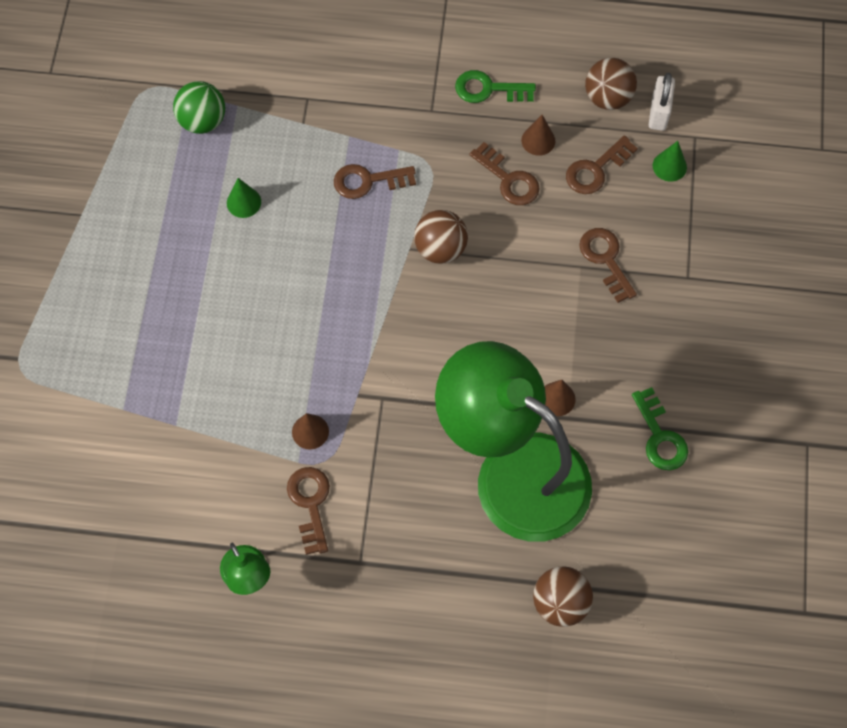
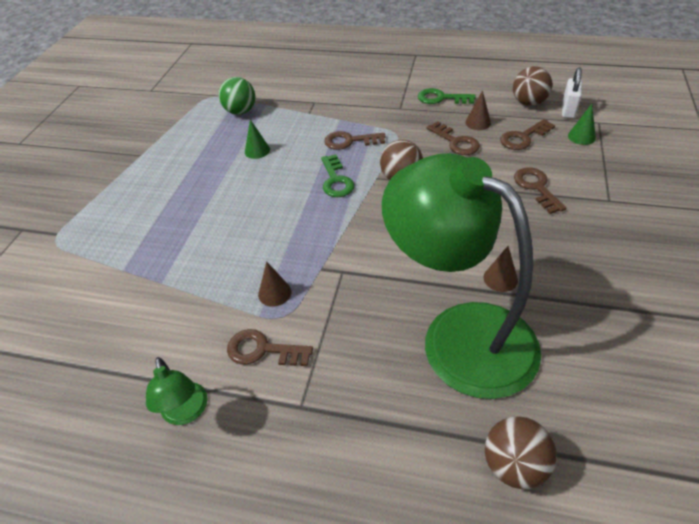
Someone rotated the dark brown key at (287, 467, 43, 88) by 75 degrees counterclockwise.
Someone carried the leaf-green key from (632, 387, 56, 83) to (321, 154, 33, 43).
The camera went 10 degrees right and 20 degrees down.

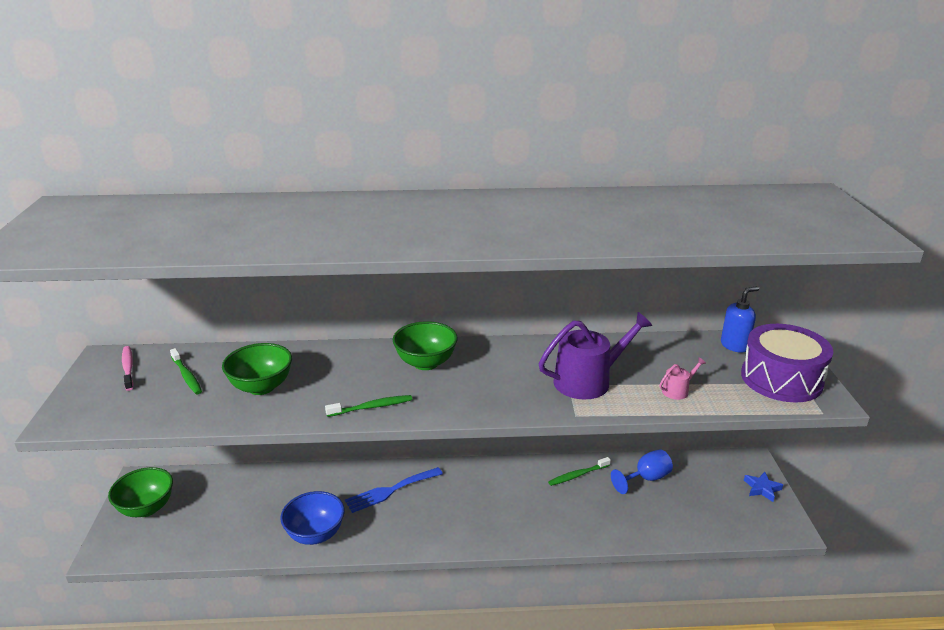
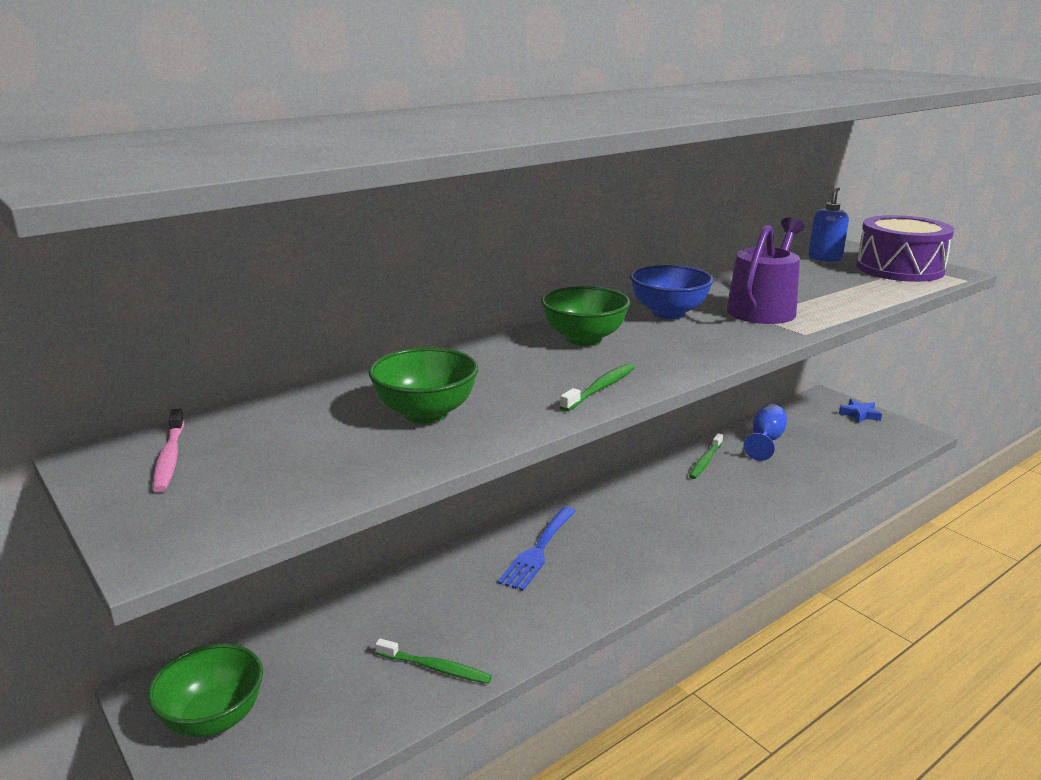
Someone rotated the pink toothbrush at (122, 346, 11, 45) by 135 degrees counterclockwise.
Someone carried the leaf-green toothbrush from (170, 348, 32, 46) to (375, 639, 117, 45).
Someone carried the blue deep dish from (280, 491, 65, 54) to (630, 265, 84, 54).
Someone took away the pink watering can at (659, 357, 47, 43).
The camera went 35 degrees left and 5 degrees down.

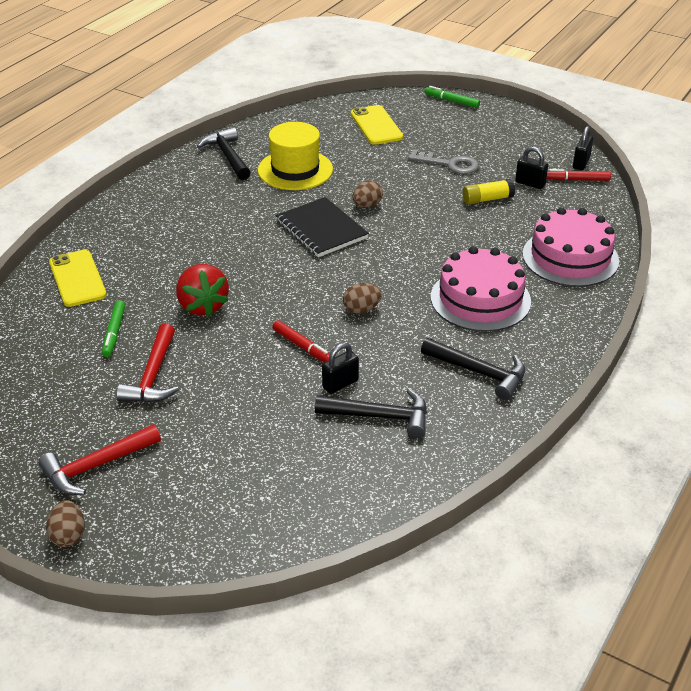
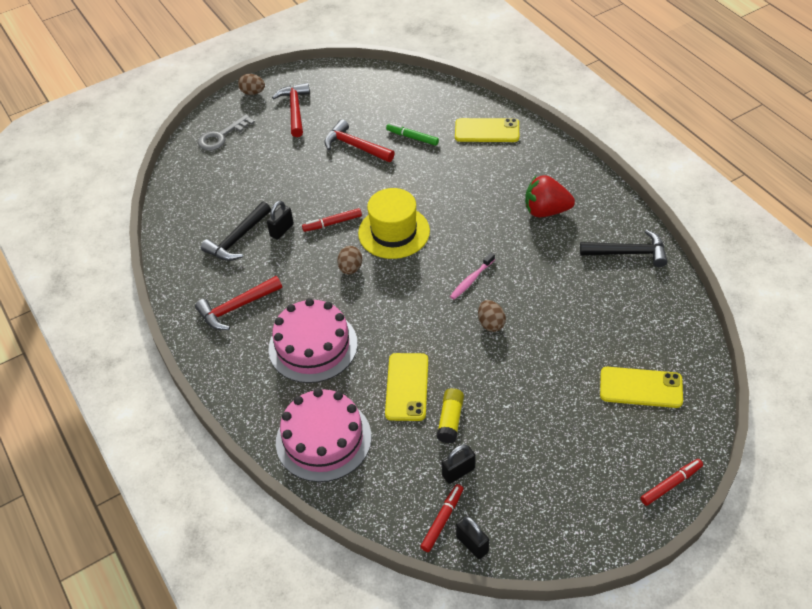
Someone carried the red berry from (176, 264, 53, 53) to (525, 175, 50, 42).
Someone carried the yellow top hat from (258, 122, 75, 68) to (358, 188, 72, 71).
Someone swapped the black exercise book at (276, 197, 93, 60) for the pink toothbrush at (450, 253, 45, 46).
Someone rotated the black padlock at (322, 343, 37, 51) by 45 degrees clockwise.
Someone carried the gray key from (408, 149, 71, 25) to (198, 114, 57, 37).
Someone repainted the black claw hammer at (421, 338, 104, 62), which became the red claw hammer at (195, 276, 87, 54).
Someone repainted the leaf-green marker at (425, 86, 55, 22), which became the red marker at (640, 459, 63, 47).
Someone put down the yellow smartphone at (385, 353, 43, 68).
The camera went 120 degrees right and 10 degrees up.

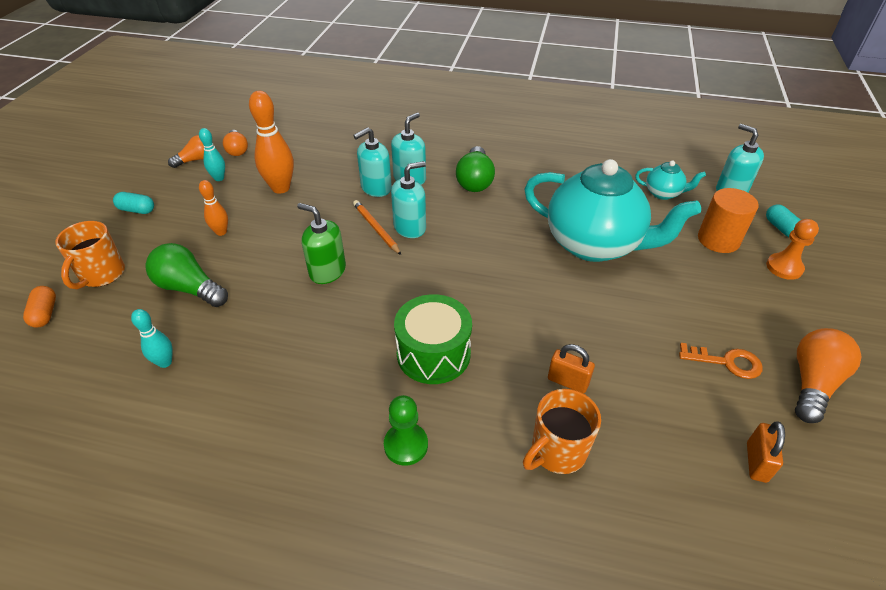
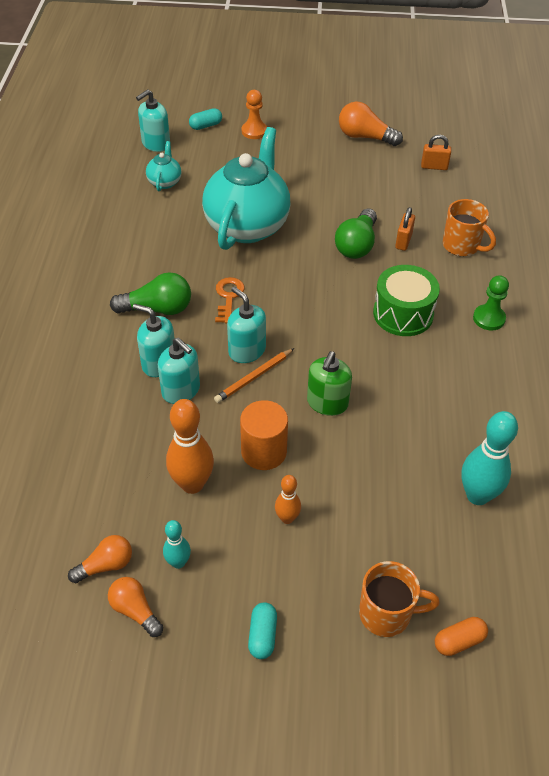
Someone scaled the aqua tenpin at (131, 309, 42, 59) by 1.82.
Someone carried the leaf-green bulb from (145, 243, 83, 64) to (335, 209, 42, 50).
Someone carried the orange-coloured key from (679, 343, 84, 36) to (215, 277, 30, 47).
Someone carried the orange-coloured solid cylinder from (698, 188, 61, 65) to (240, 400, 48, 70).
The camera went 100 degrees left and 5 degrees up.

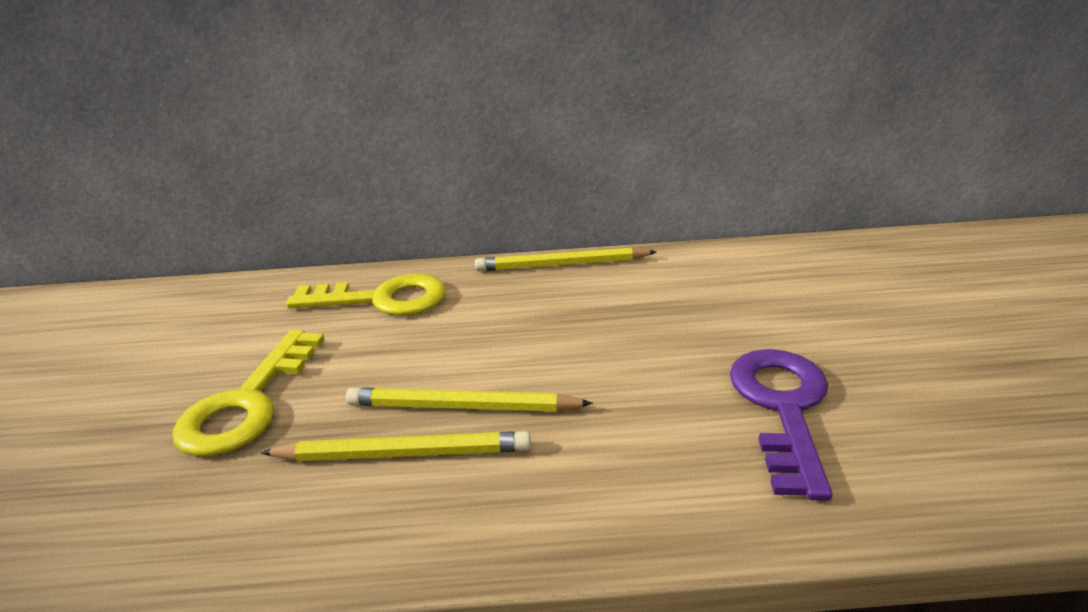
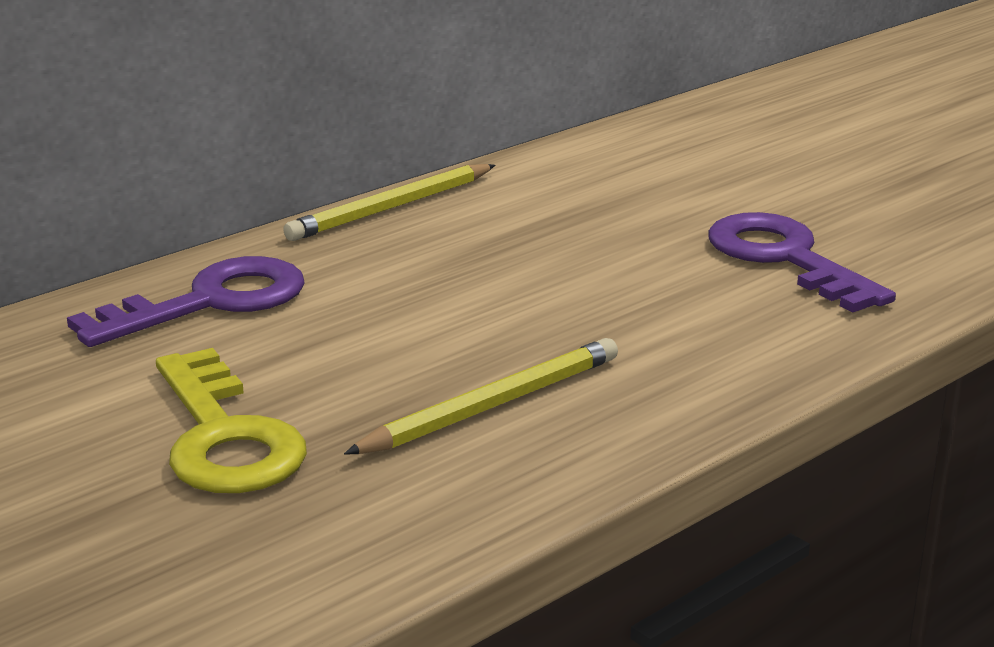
Someone repainted the yellow key at (286, 274, 160, 42), which became the violet key at (67, 256, 238, 91).
Someone took away the yellow wooden pencil at (346, 387, 247, 24).
The camera went 40 degrees left and 5 degrees down.

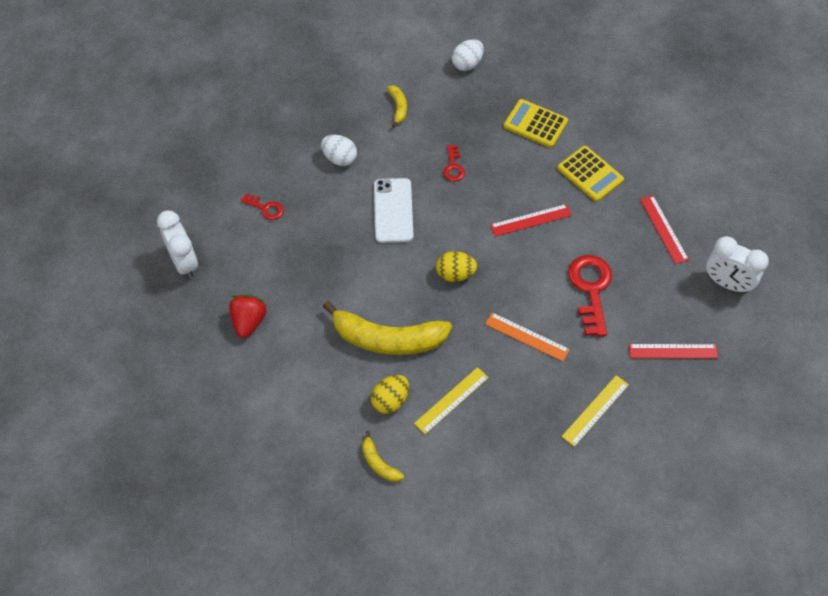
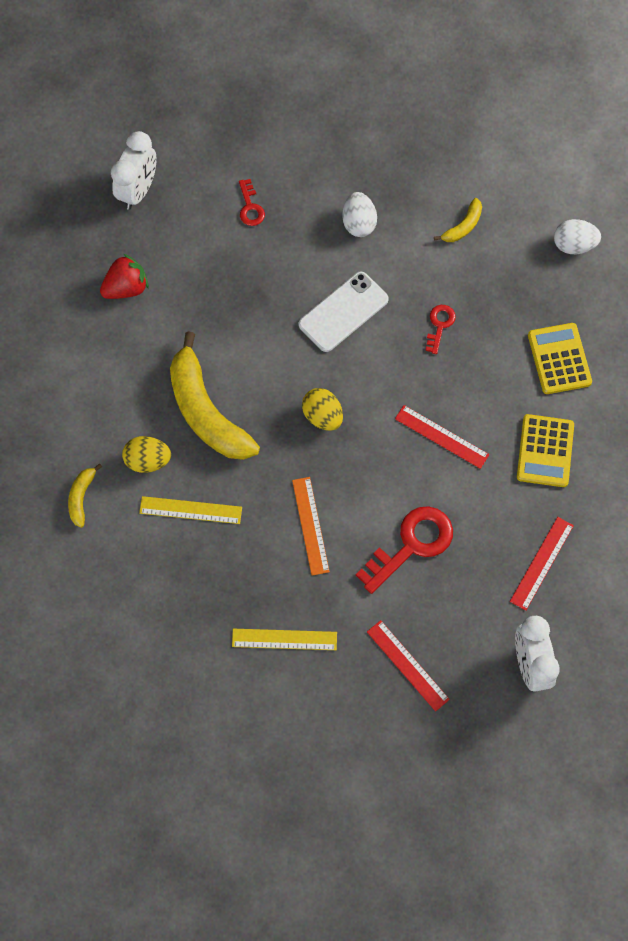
Someone rotated the red key at (444, 145, 21, 36) by 150 degrees clockwise.
The camera went 50 degrees right and 10 degrees up.

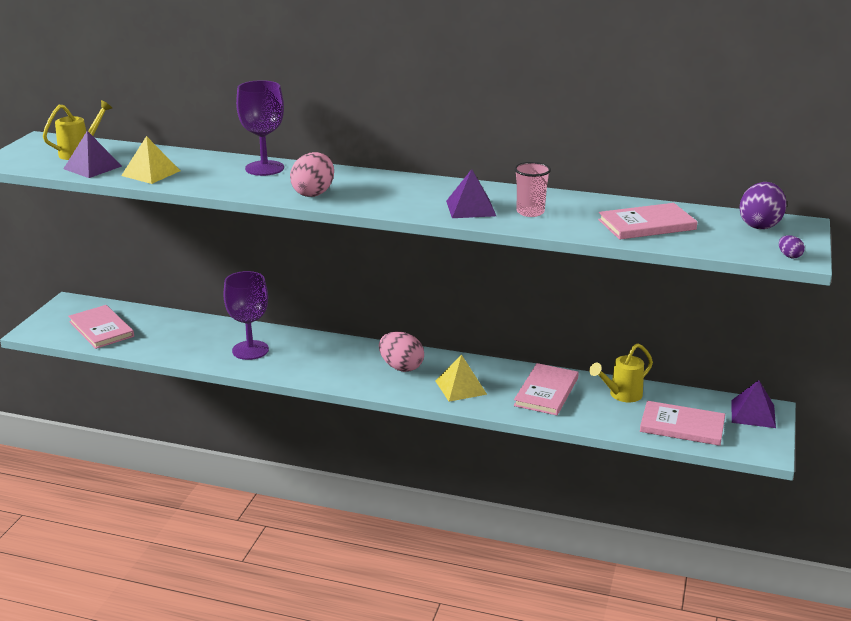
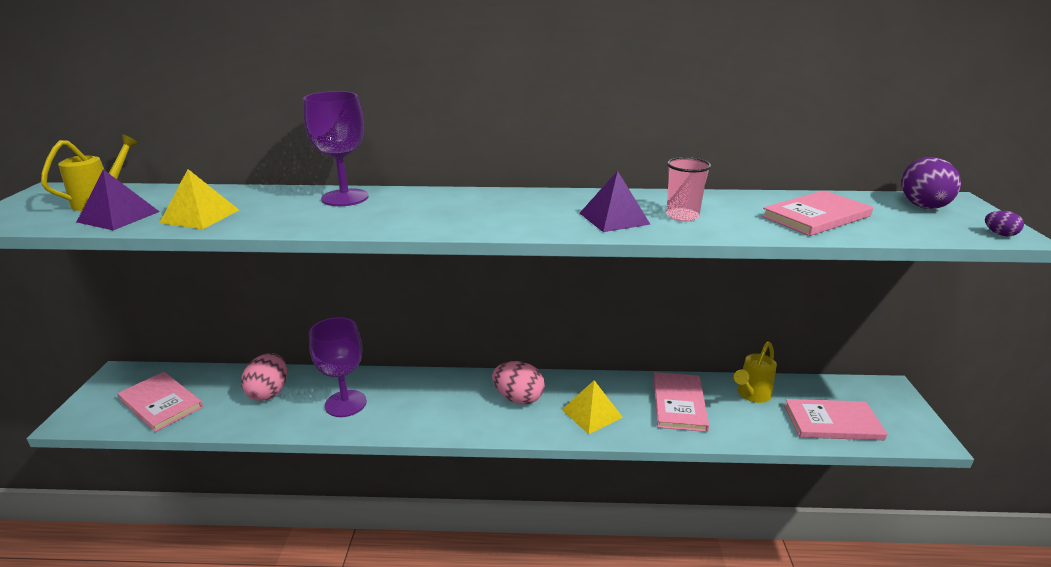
Someone carried the pink egg shape from (290, 152, 44, 45) to (241, 353, 46, 48).
Someone took away the violet pyramid shape at (731, 380, 45, 48).
The camera went 15 degrees left and 0 degrees up.

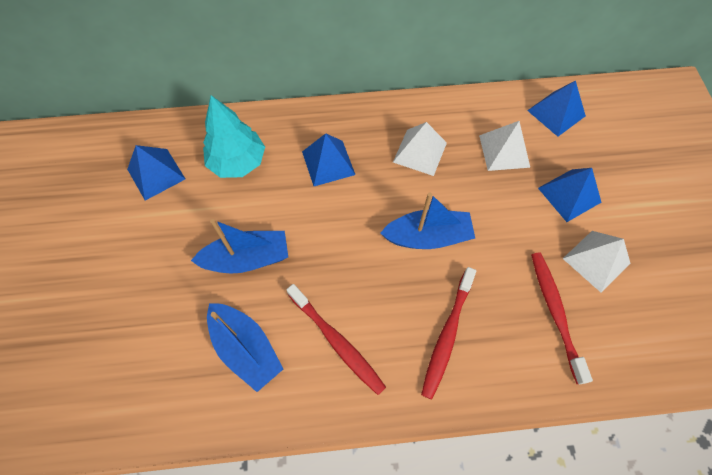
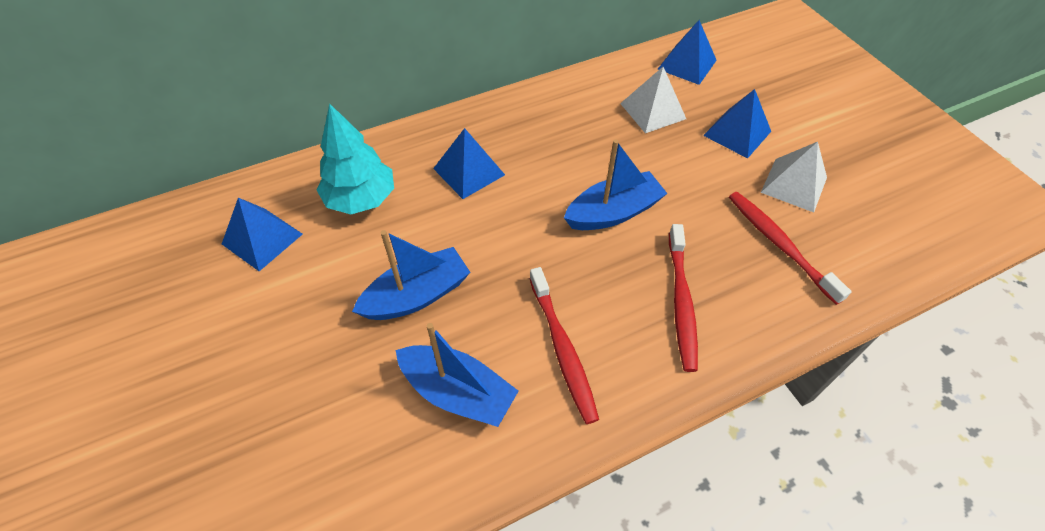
Someone rotated the red toothbrush at (286, 284, 100, 111) by 45 degrees clockwise.
Someone took away the snow-white pyramid shape at (393, 122, 54, 54).
The camera went 20 degrees left and 10 degrees down.

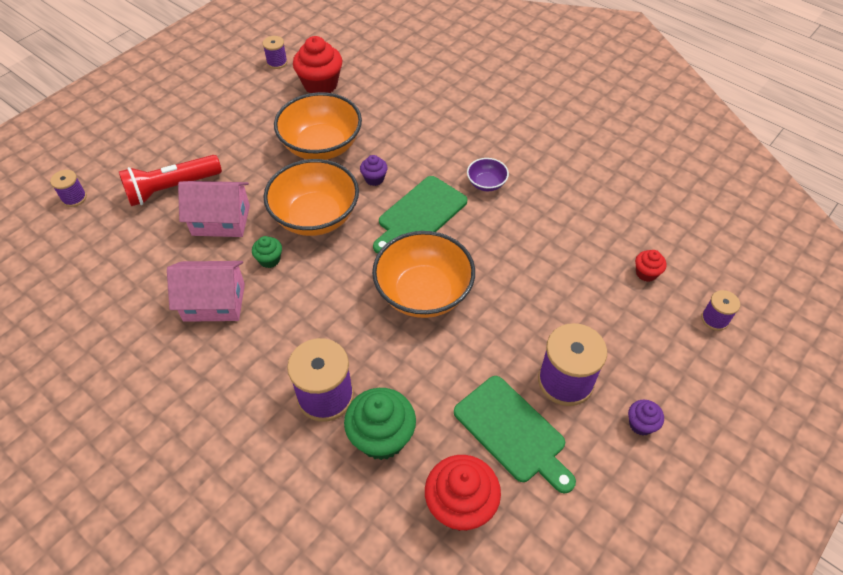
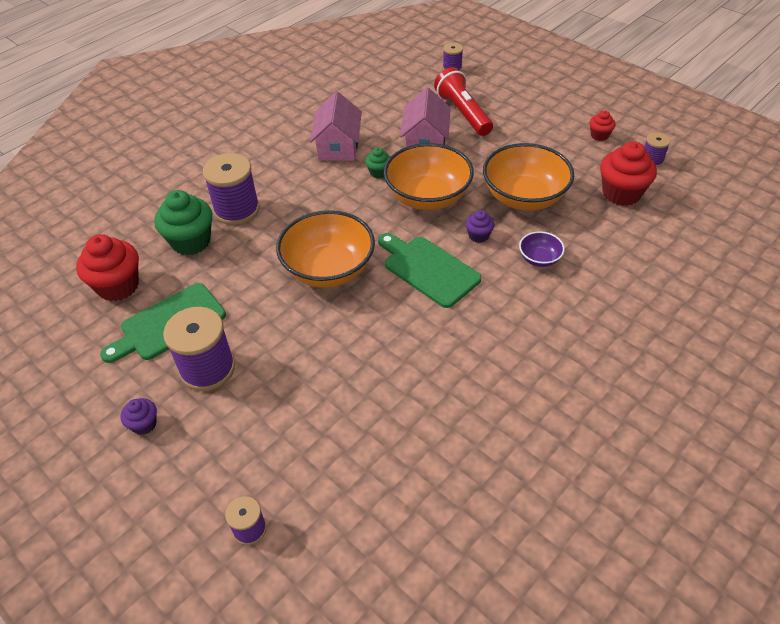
Someone carried the violet deep dish from (467, 158, 42, 33) to (519, 231, 46, 36).
Someone carried the red fairy cake from (635, 250, 32, 32) to (590, 111, 25, 30).
The camera went 95 degrees right and 5 degrees down.

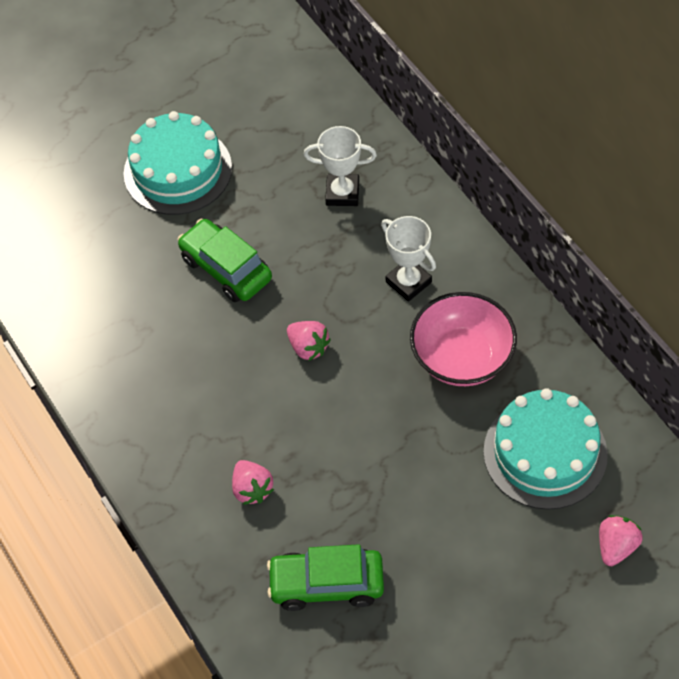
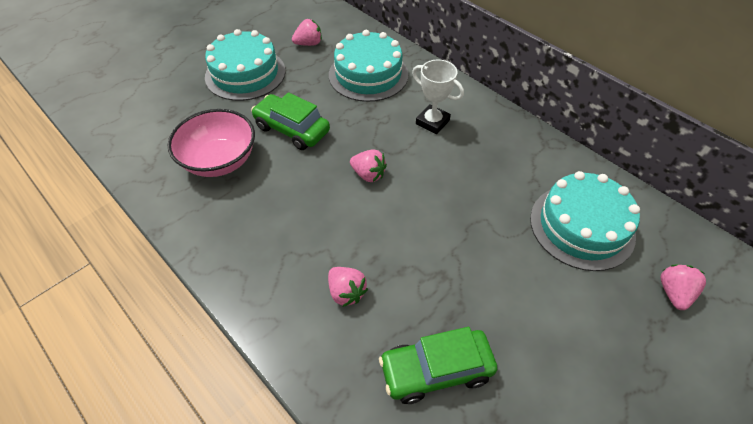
Someone swapped the snow-white trophy at (303, 126, 74, 80) for the aqua gateau at (329, 30, 79, 72).
Someone carried the pink deep dish from (410, 292, 107, 94) to (168, 109, 87, 68).
Someone put down the pink berry at (292, 19, 30, 27).
The camera went 15 degrees left and 5 degrees down.

